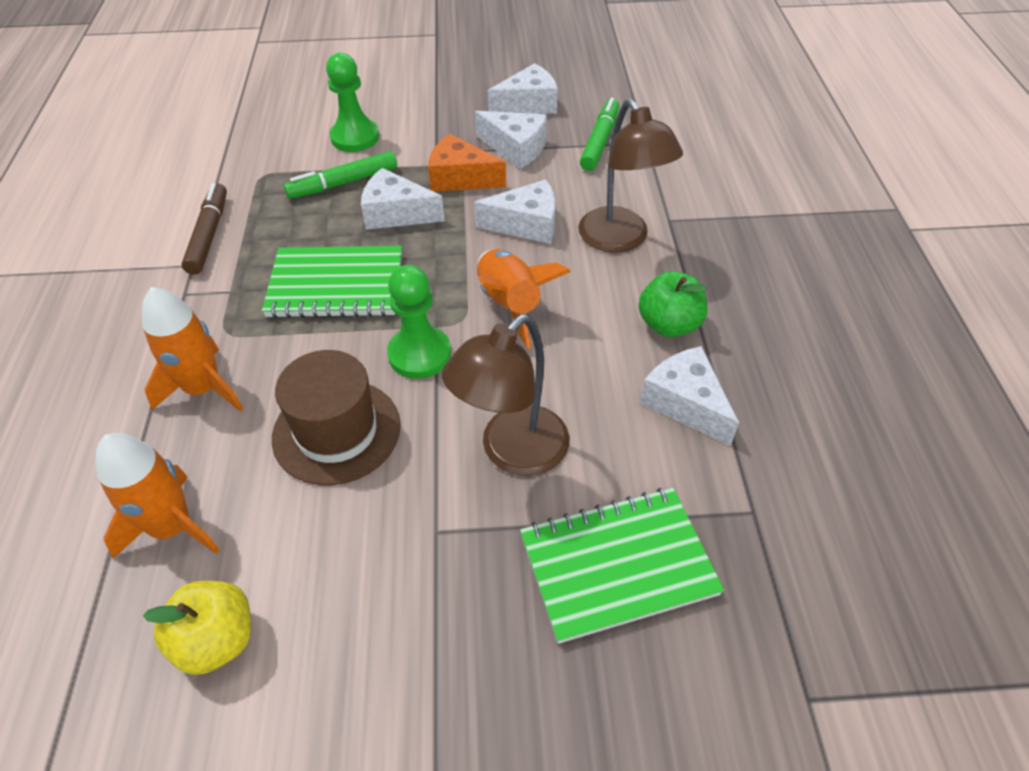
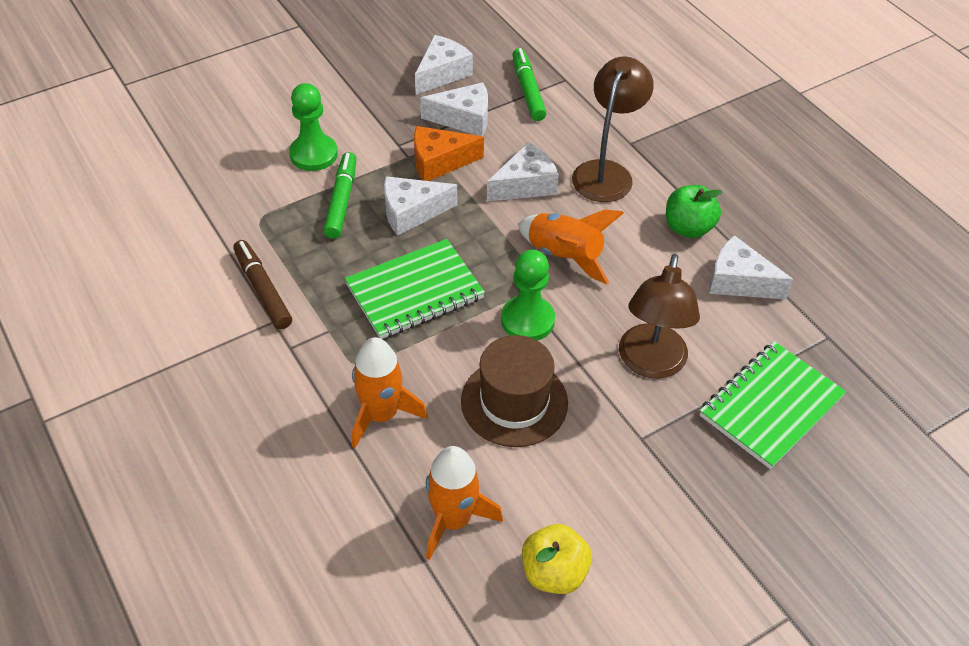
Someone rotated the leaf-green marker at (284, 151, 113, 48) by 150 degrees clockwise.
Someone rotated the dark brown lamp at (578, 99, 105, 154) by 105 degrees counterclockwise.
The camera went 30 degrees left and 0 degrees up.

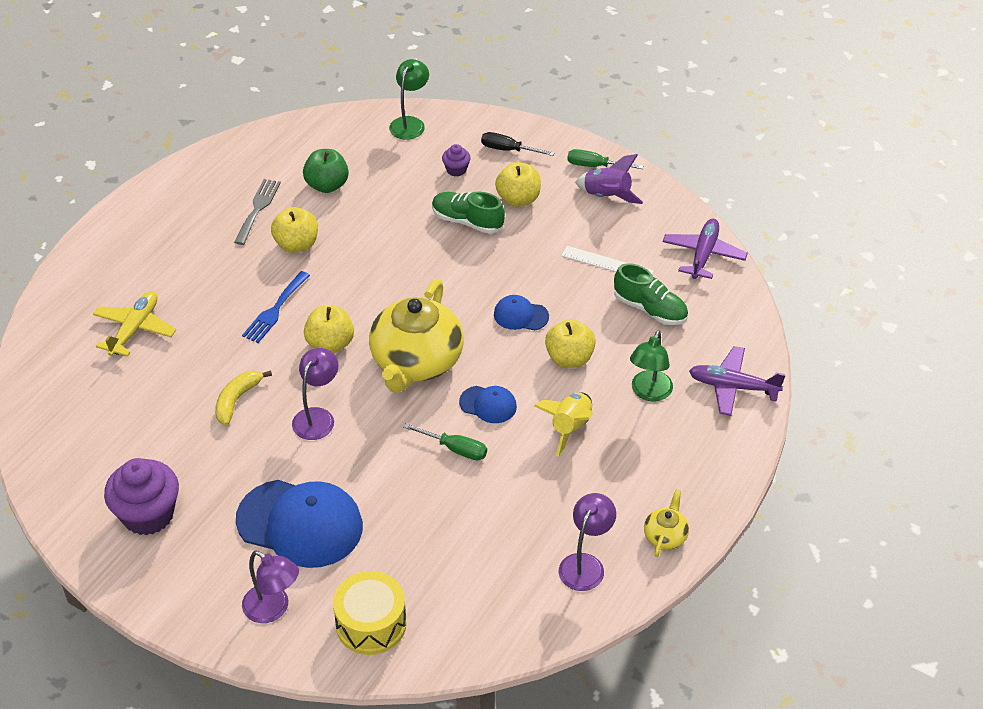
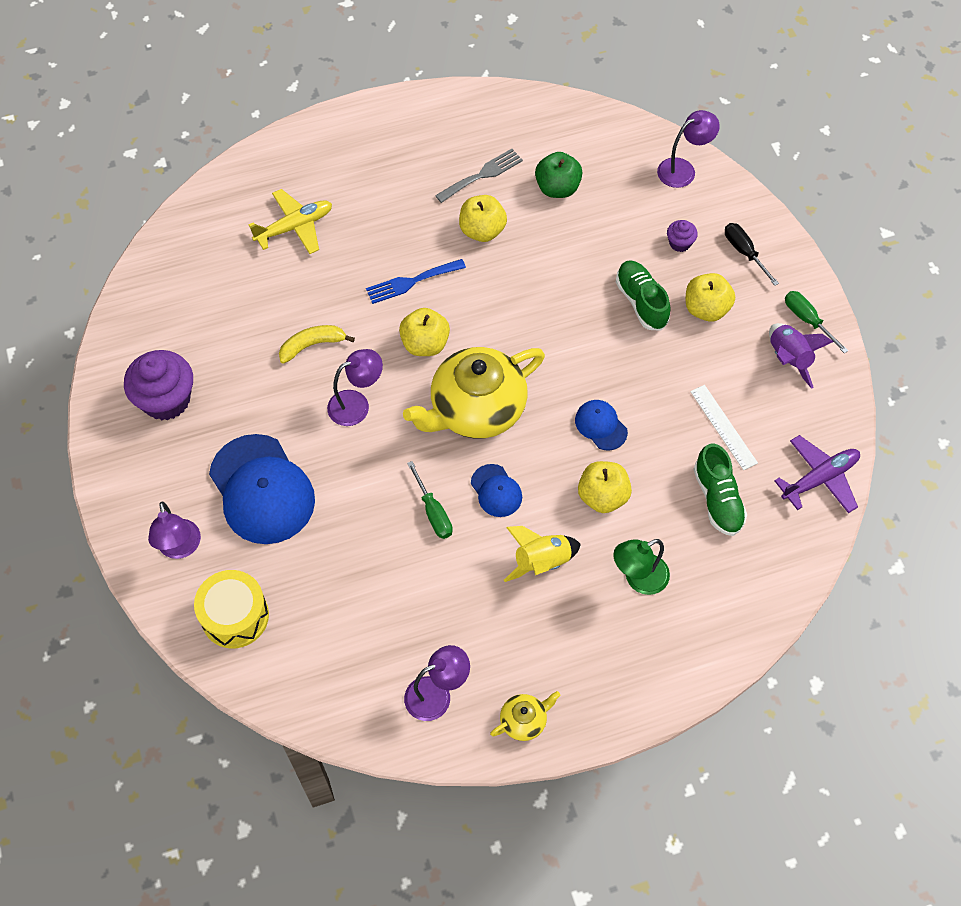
Someone repainted the leaf-green lamp at (389, 59, 40, 81), which became the violet lamp at (657, 110, 63, 78).
Someone took away the violet toy plane at (689, 346, 97, 70).
The camera went 40 degrees right and 15 degrees up.

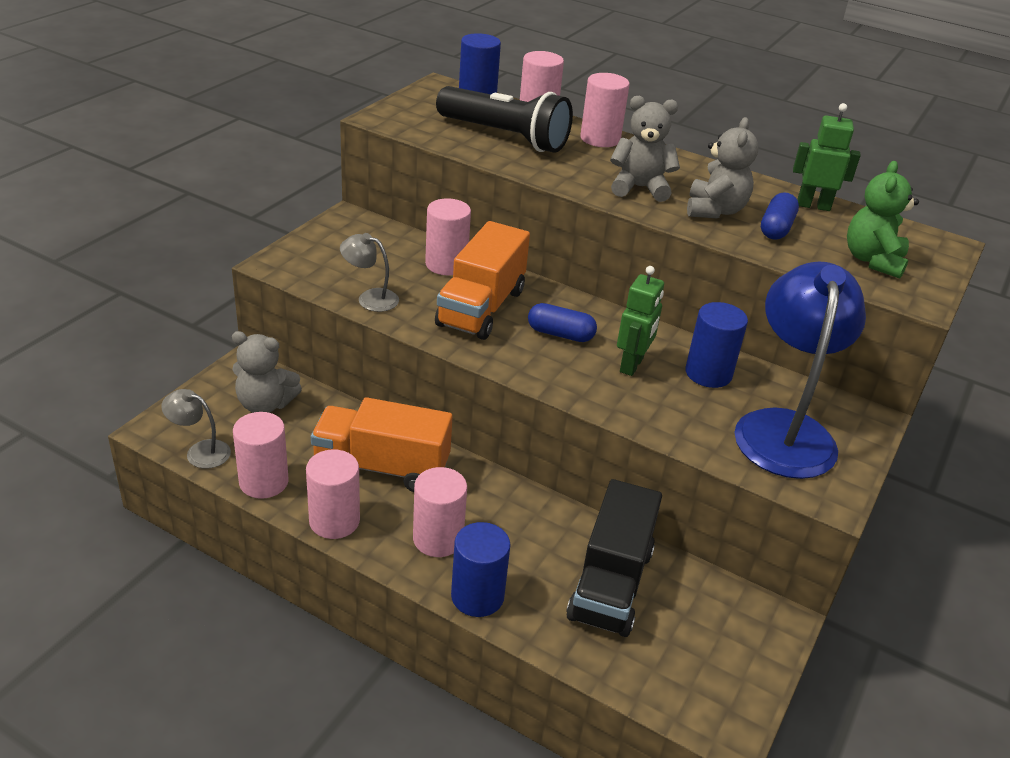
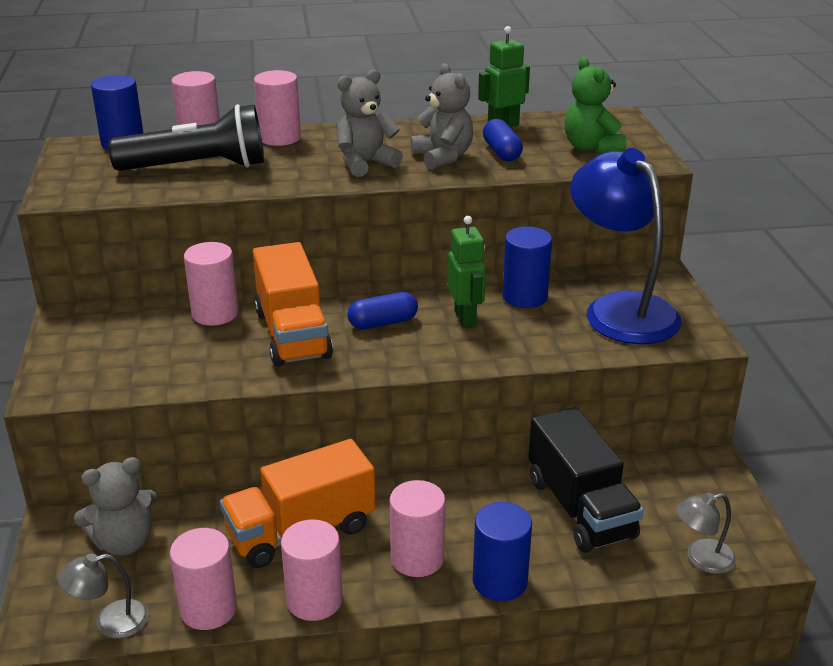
Someone carried the gray lamp from (340, 233, 59, 79) to (675, 493, 62, 81).
The camera went 35 degrees left and 5 degrees down.

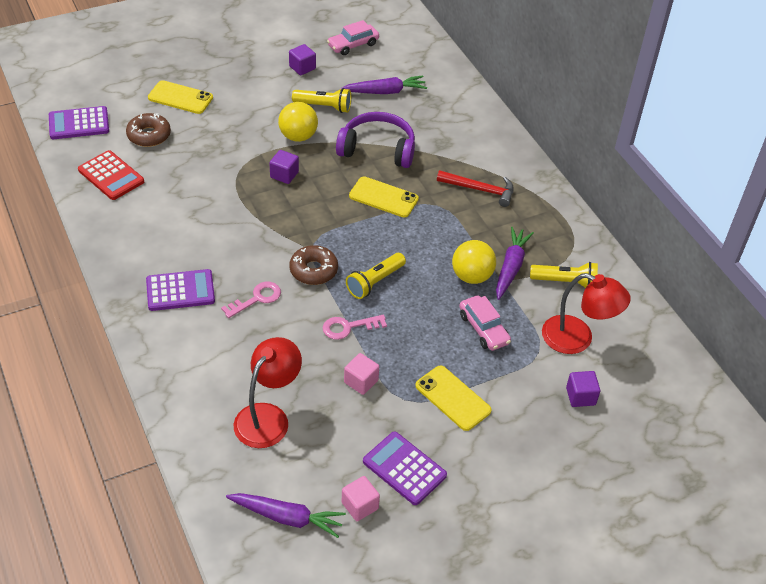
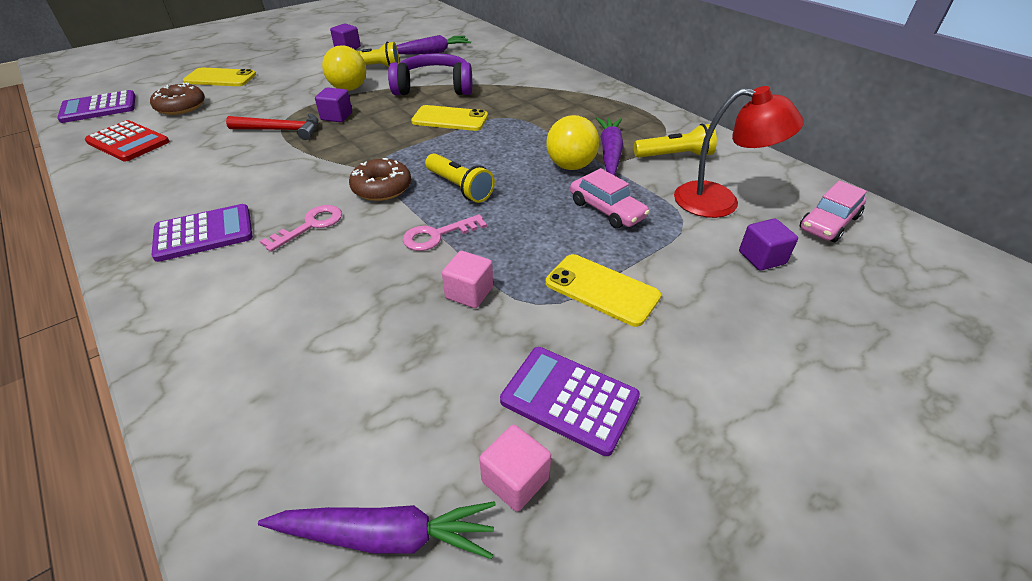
Someone took away the red lamp at (234, 337, 68, 111).
Someone carried the pink toy car from (327, 20, 52, 35) to (799, 181, 68, 61).
Someone rotated the yellow flashlight at (346, 253, 60, 46) by 75 degrees counterclockwise.
Someone carried the red claw hammer from (437, 170, 77, 37) to (226, 113, 92, 27).
The camera went 10 degrees left and 5 degrees down.

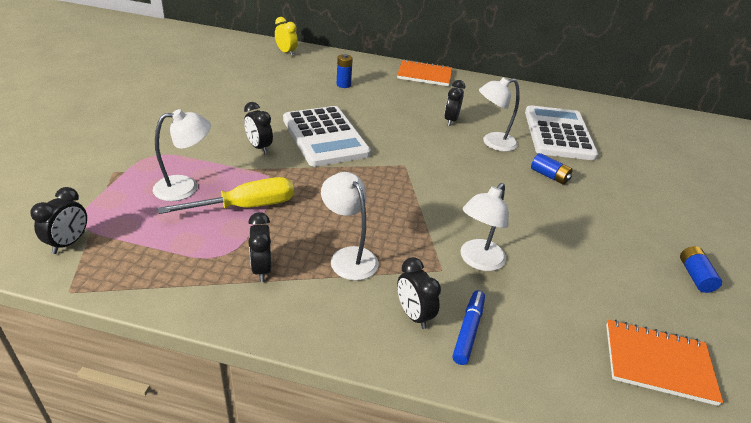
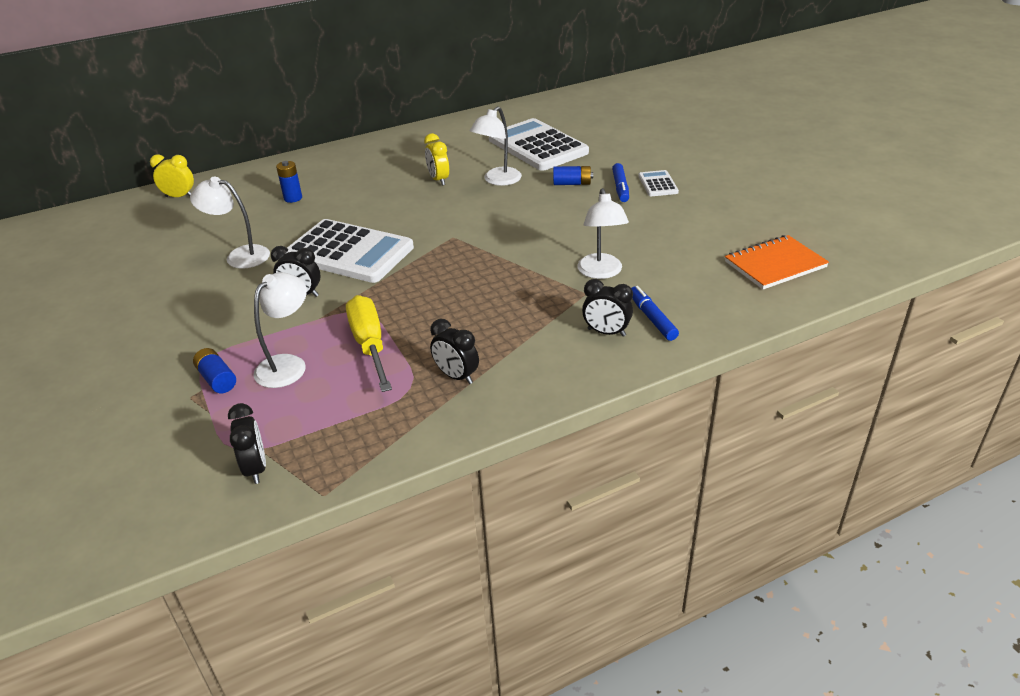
Someone rotated the yellow flat screwdriver at (158, 177, 136, 37) by 45 degrees counterclockwise.
Someone carried the snow-white lamp from (321, 172, 58, 109) to (190, 177, 80, 92).
Someone took away the orange-coloured exercise book at (397, 59, 55, 27).
Someone repainted the black clock at (444, 80, 21, 46), which became the yellow clock at (424, 133, 25, 53).
Someone carried the blue AA battery from (680, 246, 42, 47) to (193, 348, 43, 45).
Someone put down the blue marker at (612, 163, 17, 39).
Someone put down the snow-white pocket calculator at (638, 170, 41, 26).
The camera went 35 degrees left and 0 degrees up.

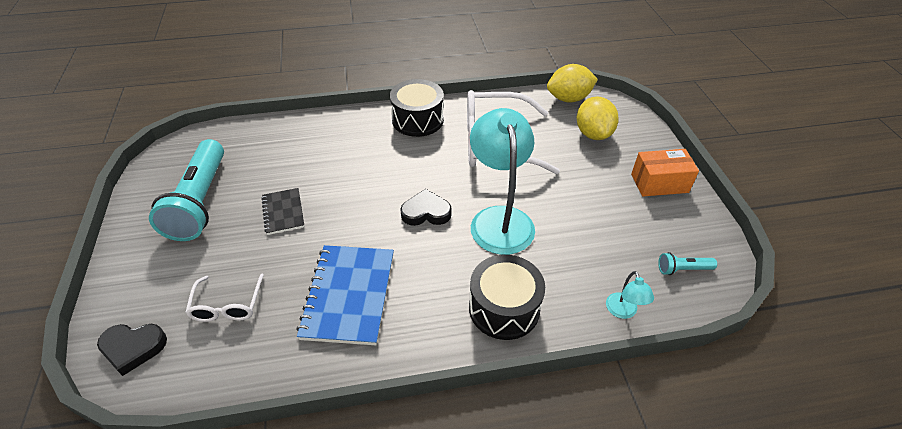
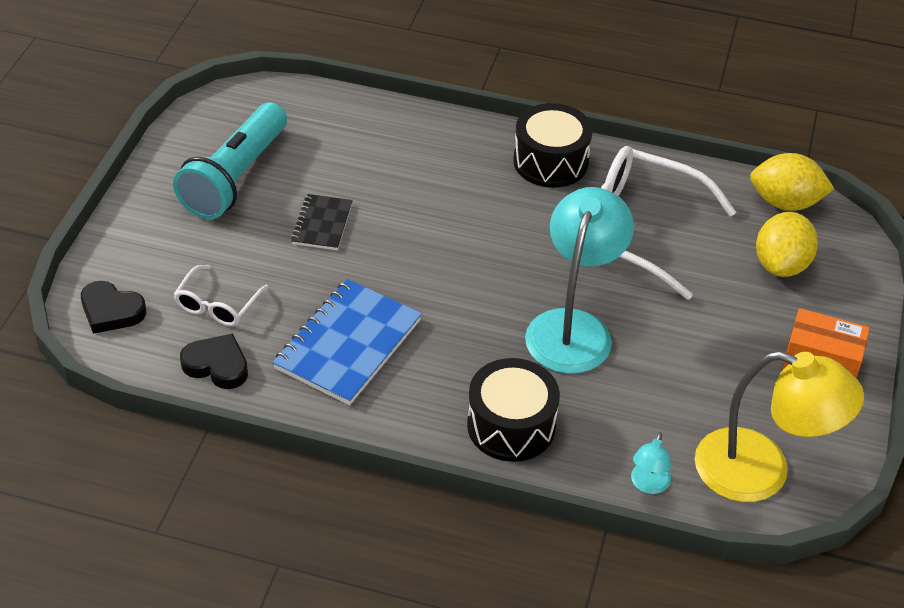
Someone carried the black heart from (400, 189, 52, 37) to (180, 334, 68, 55).
Someone swapped the aqua flashlight at (658, 252, 59, 23) for the yellow lamp at (695, 351, 169, 151).
The camera went 25 degrees right and 0 degrees up.

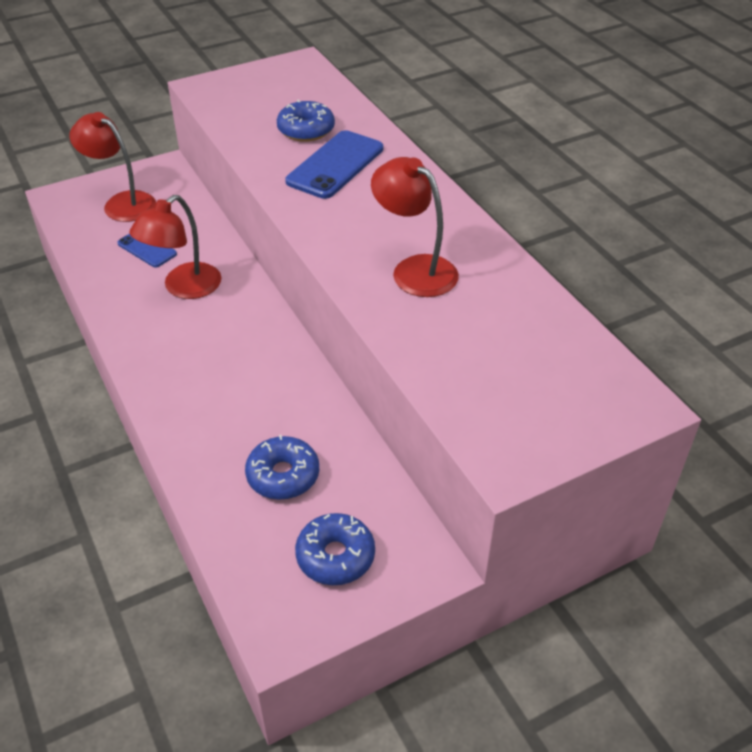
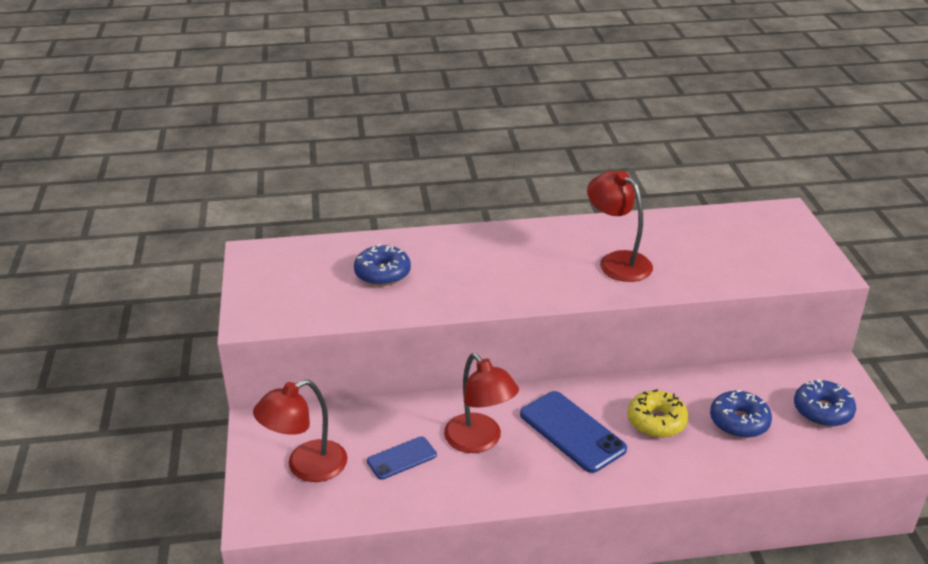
Someone carried the blue smartphone from (285, 130, 98, 69) to (520, 391, 107, 82).
Someone rotated the red lamp at (371, 157, 88, 140) by 75 degrees clockwise.
Someone put down the yellow glazed donut at (627, 389, 61, 49).
The camera went 70 degrees left and 10 degrees down.

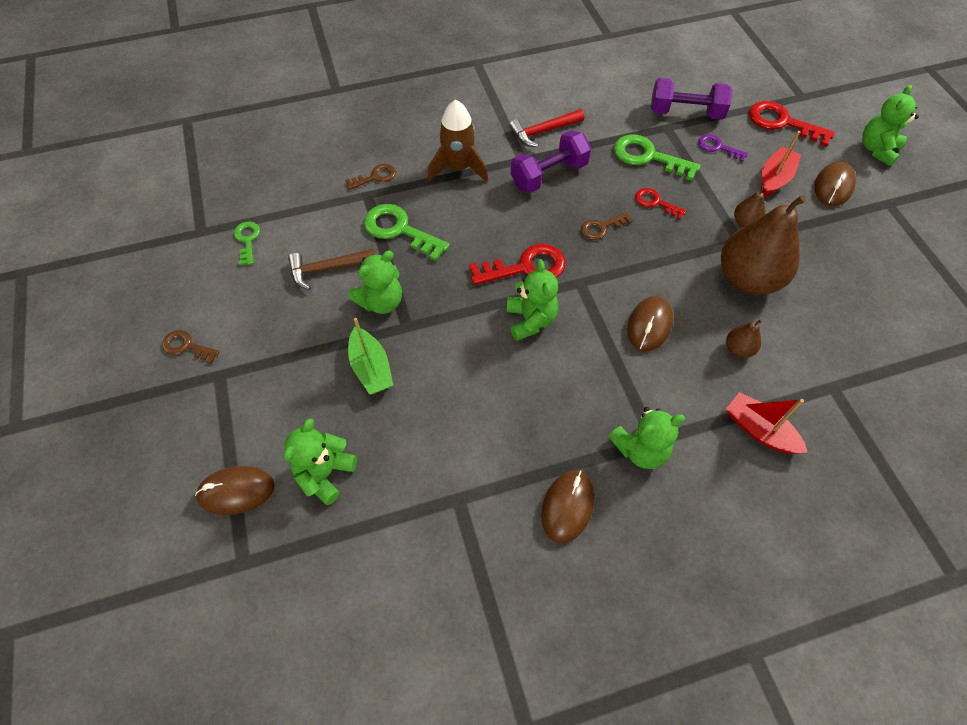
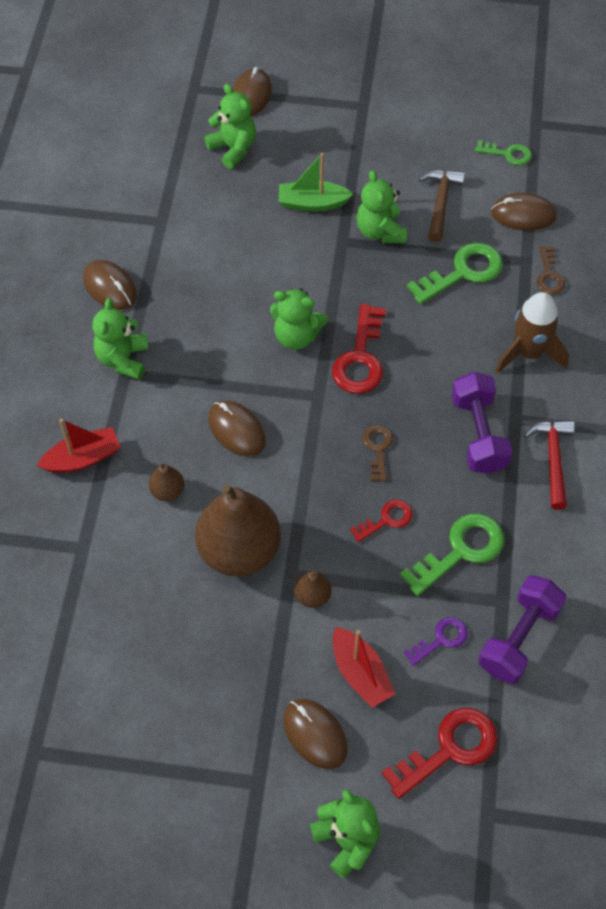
Someone took away the dark brown key at (162, 330, 58, 34).
Someone put down the dark brown computer mouse at (491, 193, 65, 38).
The camera went 115 degrees right and 0 degrees up.

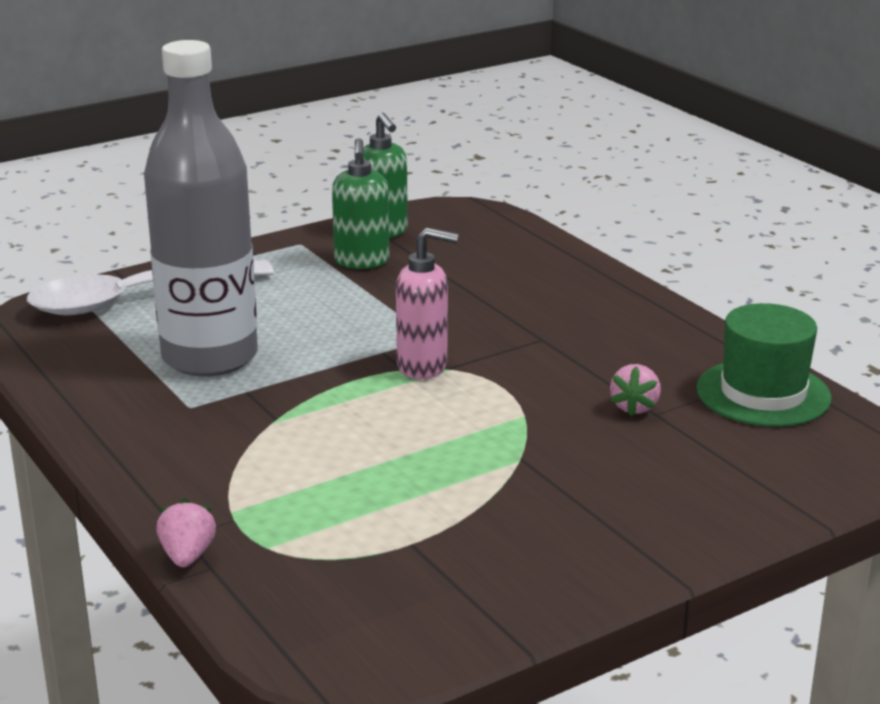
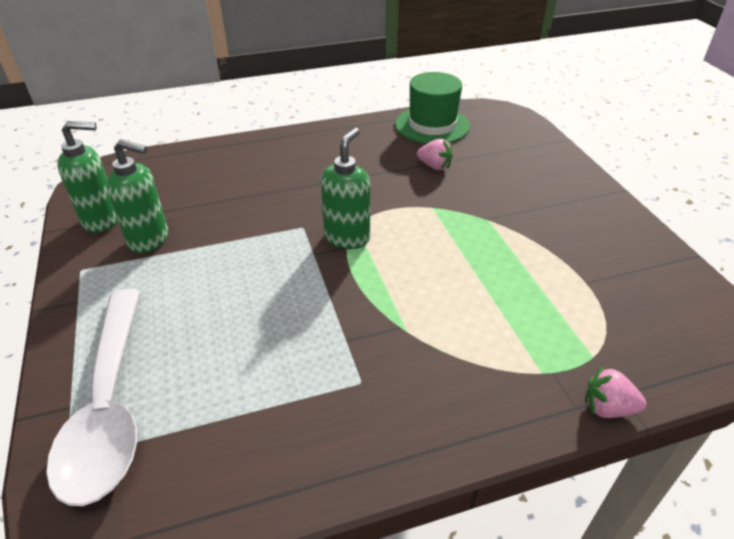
Someone took away the gray drink bottle at (144, 40, 114, 337).
Someone repainted the pink soap pump at (396, 228, 63, 151), which became the leaf-green soap pump at (321, 128, 49, 121).
The camera went 75 degrees left and 15 degrees up.

